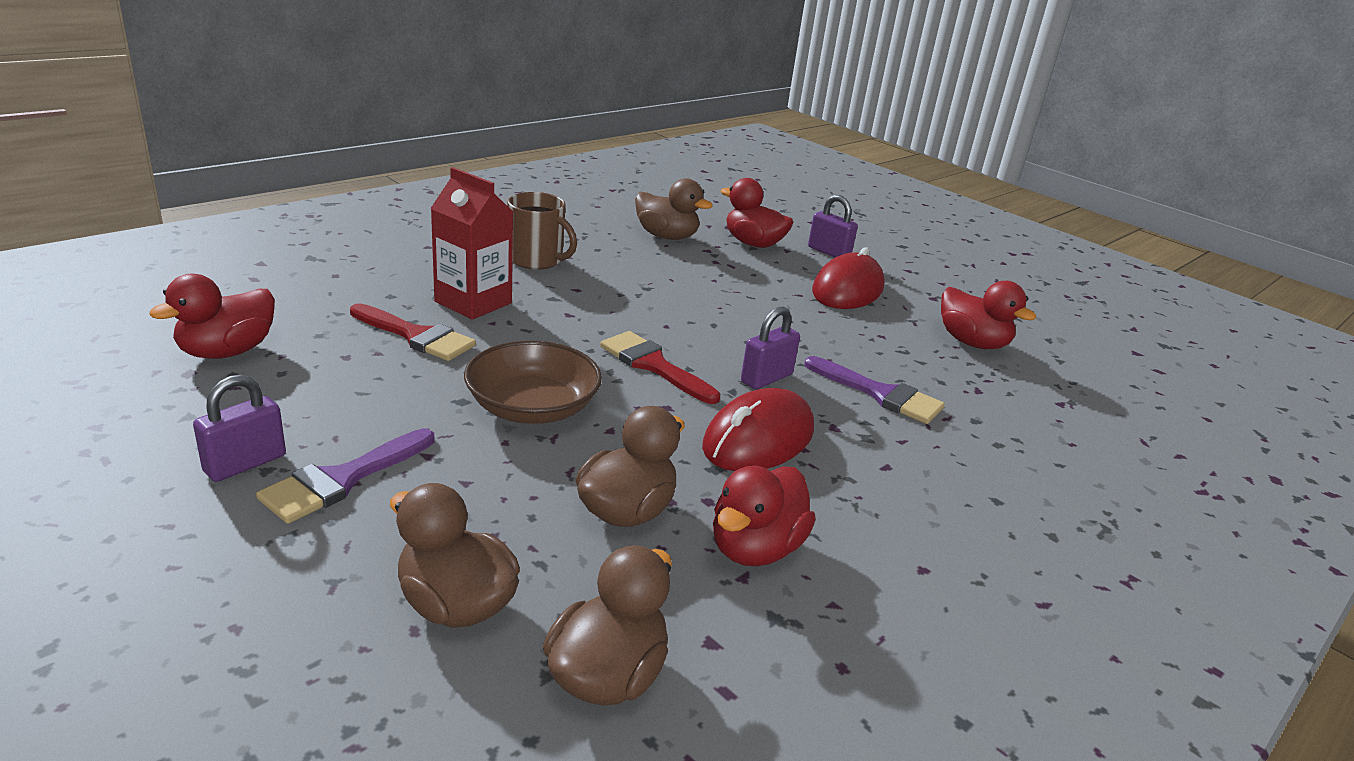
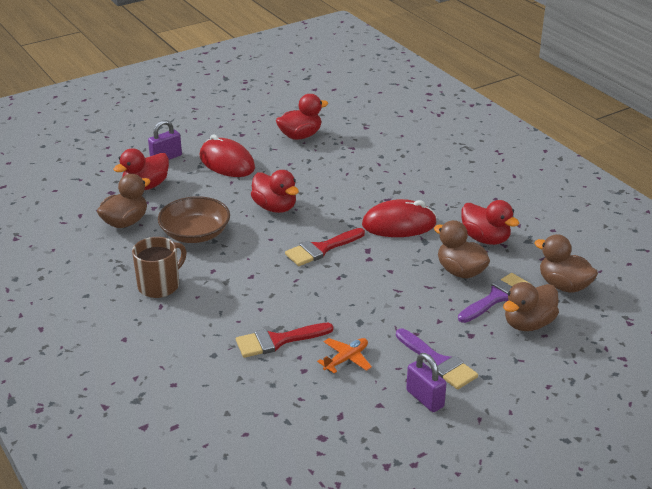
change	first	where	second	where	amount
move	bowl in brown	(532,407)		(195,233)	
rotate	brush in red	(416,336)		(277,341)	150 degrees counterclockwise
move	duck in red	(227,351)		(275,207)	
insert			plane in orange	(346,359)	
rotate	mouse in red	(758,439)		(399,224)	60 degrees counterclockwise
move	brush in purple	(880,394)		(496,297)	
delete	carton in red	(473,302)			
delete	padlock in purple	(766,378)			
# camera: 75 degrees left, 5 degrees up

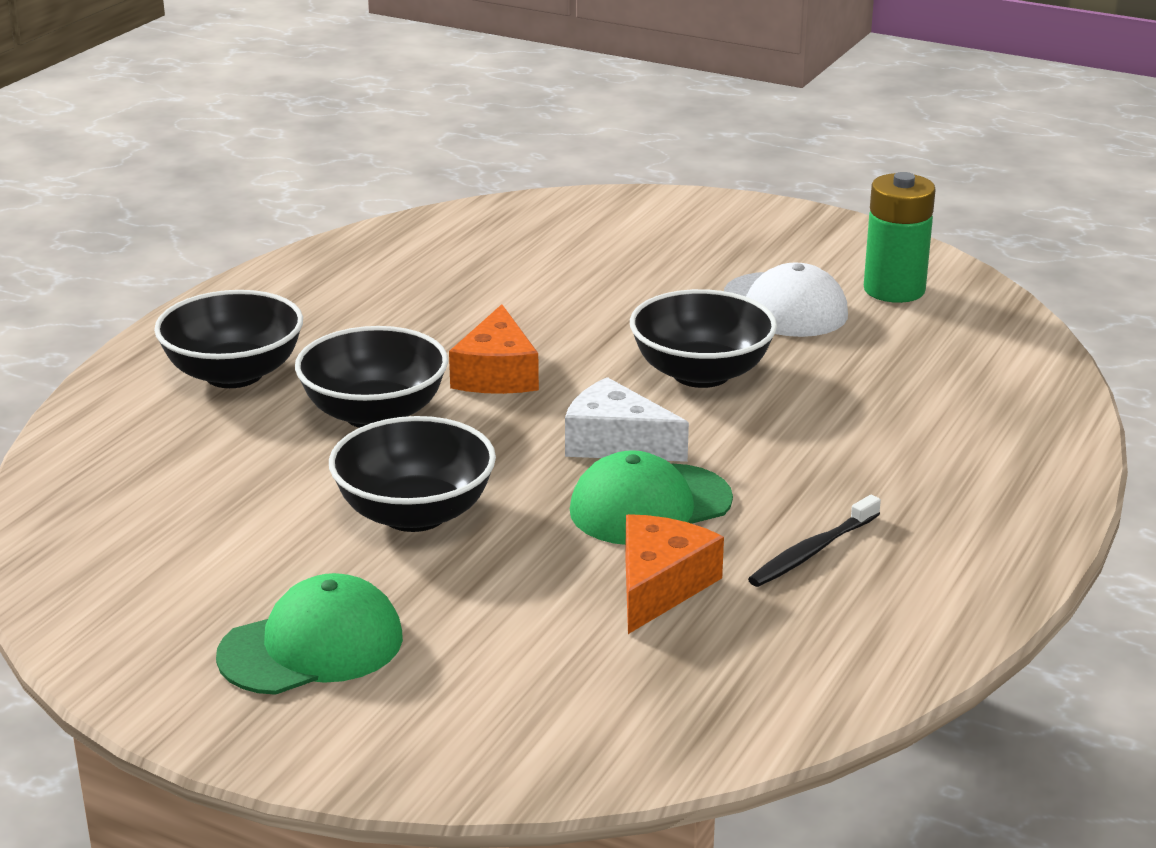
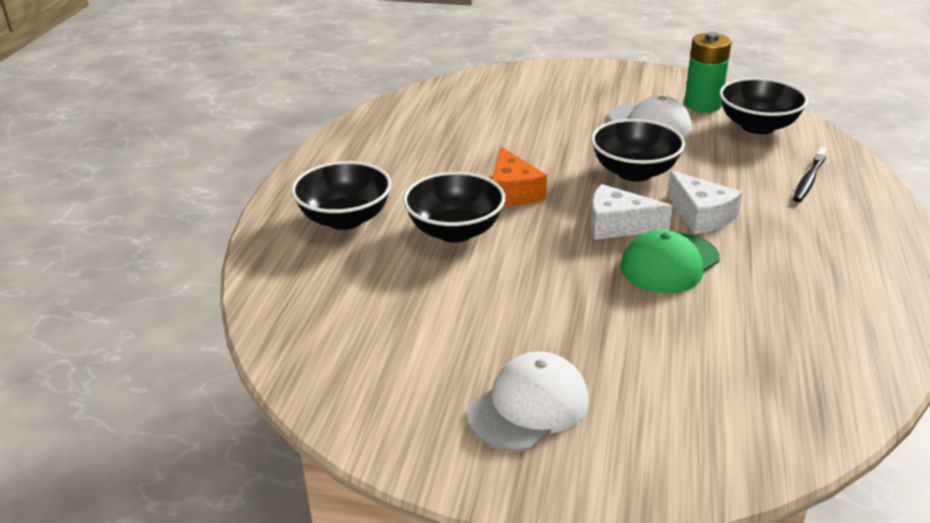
change	first	where	second	where	amount
recolor	cap in green	(312,646)	cap in white	(528,406)	
insert			cheese in white	(701,215)	
move	bowl in black	(415,514)		(757,126)	
move	toothbrush in black	(812,551)		(809,180)	
delete	cheese in orange	(660,586)			
# camera: 15 degrees left, 5 degrees up

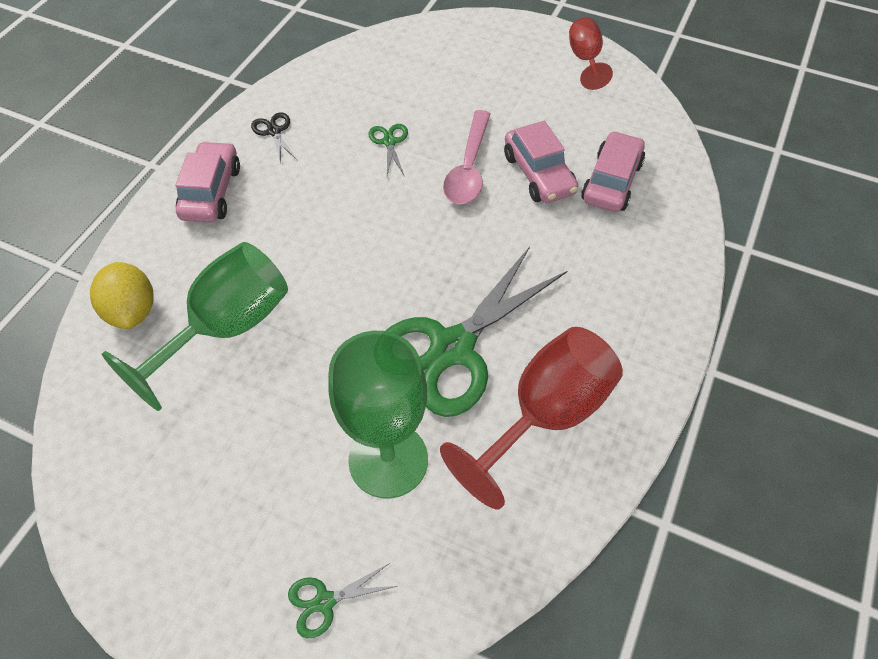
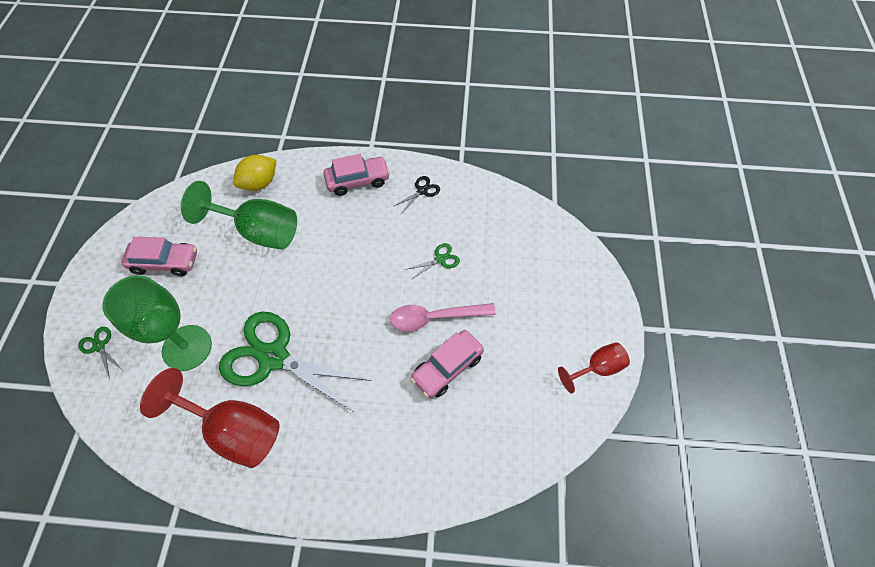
change	first	where	second	where	amount
move	car in pink	(611,182)		(165,262)	
# camera: 70 degrees right, 5 degrees up

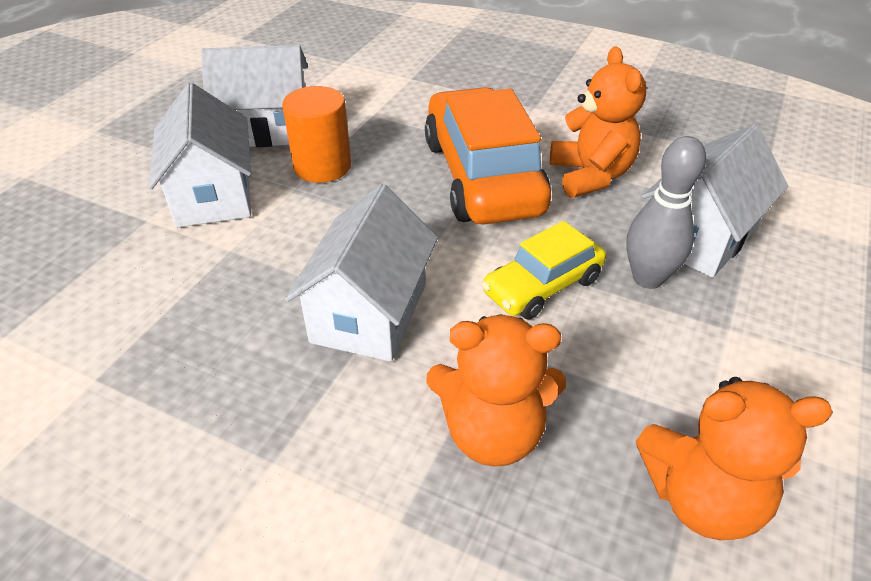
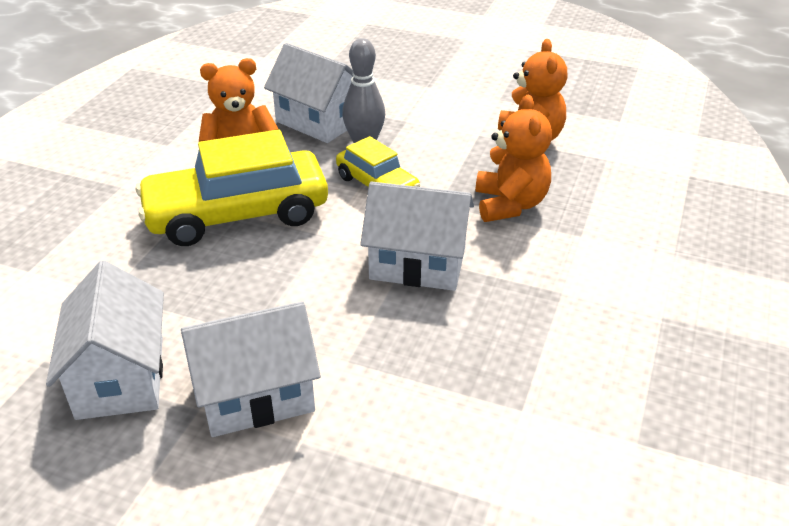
change	first	where	second	where	amount
recolor	car in orange	(482,176)	car in yellow	(237,214)	
delete	cylinder in orange	(322,166)			
# camera: 95 degrees left, 5 degrees down

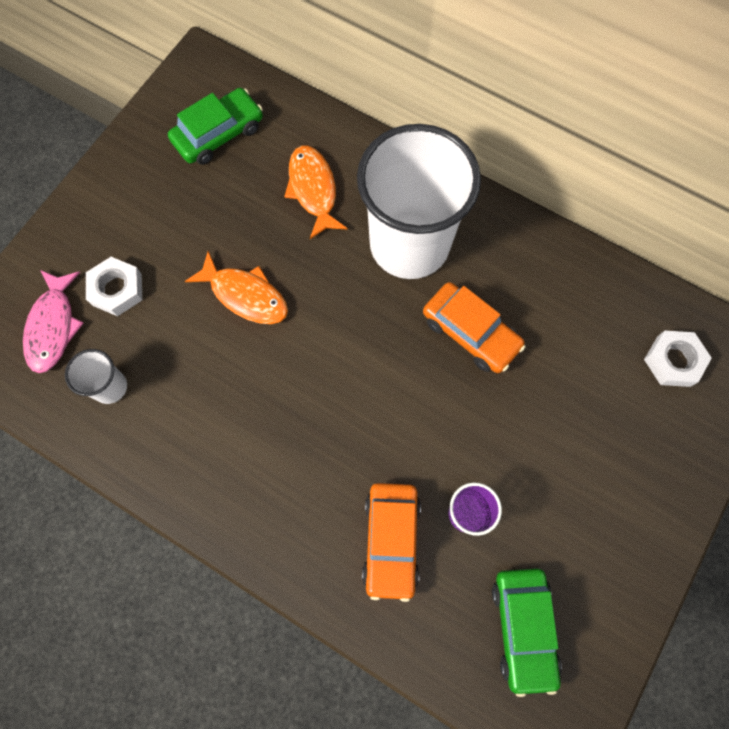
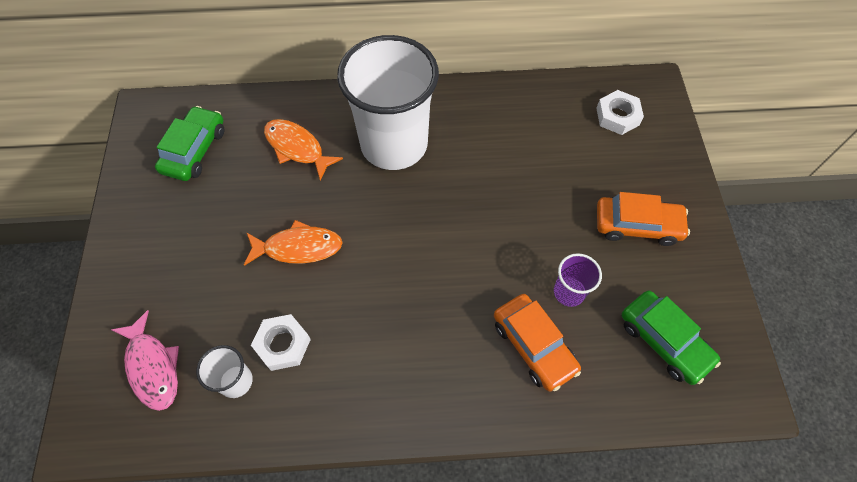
change	first	where	second	where	amount
move	nut in white	(117,289)		(283,344)	
move	car in orange	(471,332)		(637,225)	
# camera: 35 degrees left, 10 degrees down

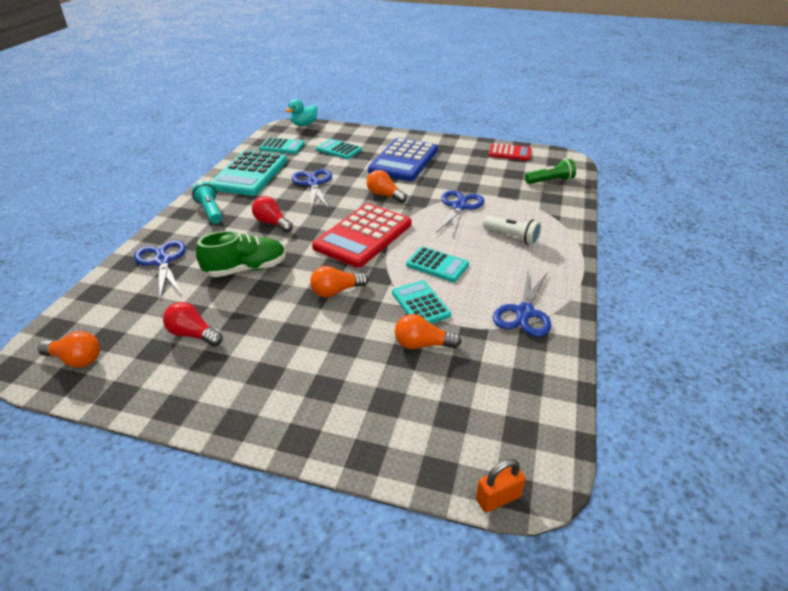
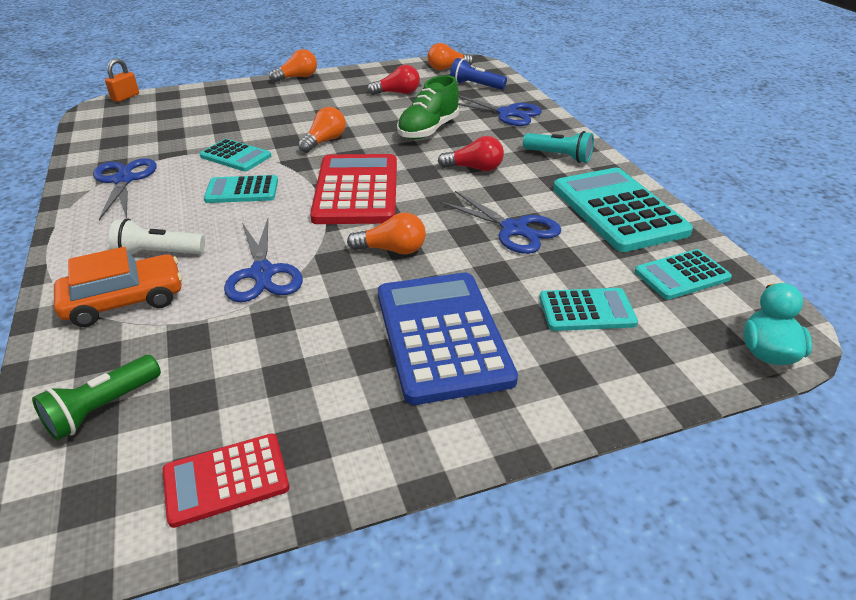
change	first	where	second	where	amount
insert			car in orange	(125,301)	
move	light bulb in orange	(422,344)		(297,77)	
insert			flashlight in blue	(475,86)	
# camera: 145 degrees right, 0 degrees up

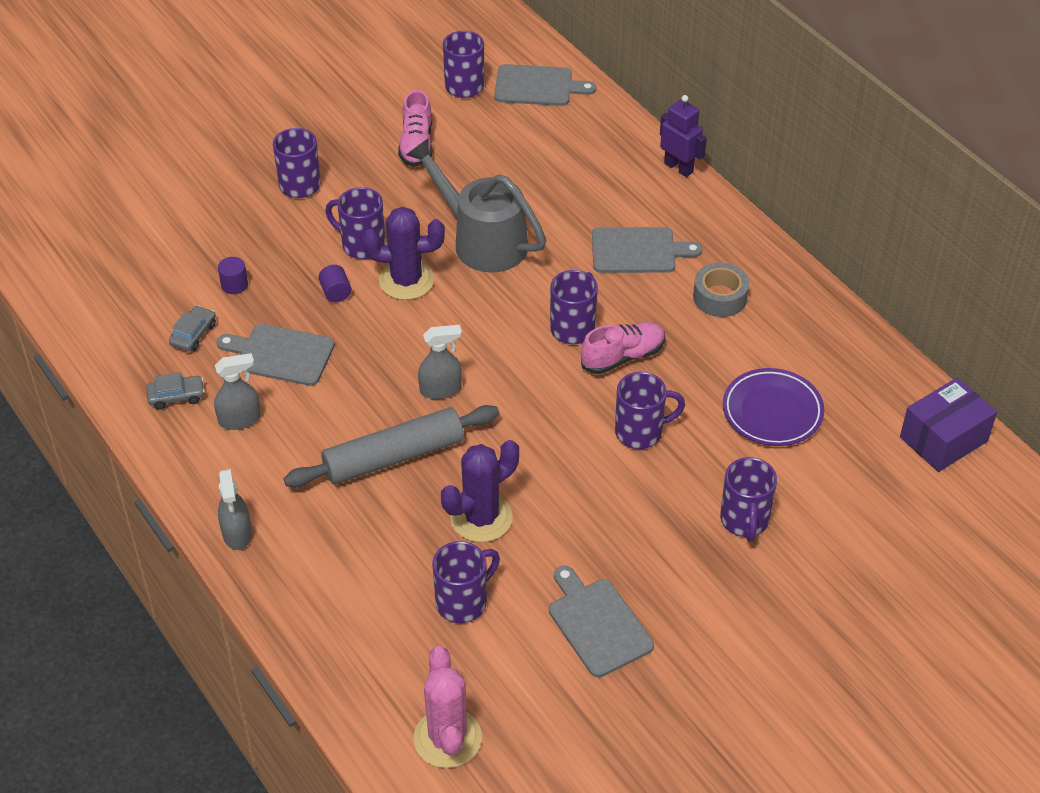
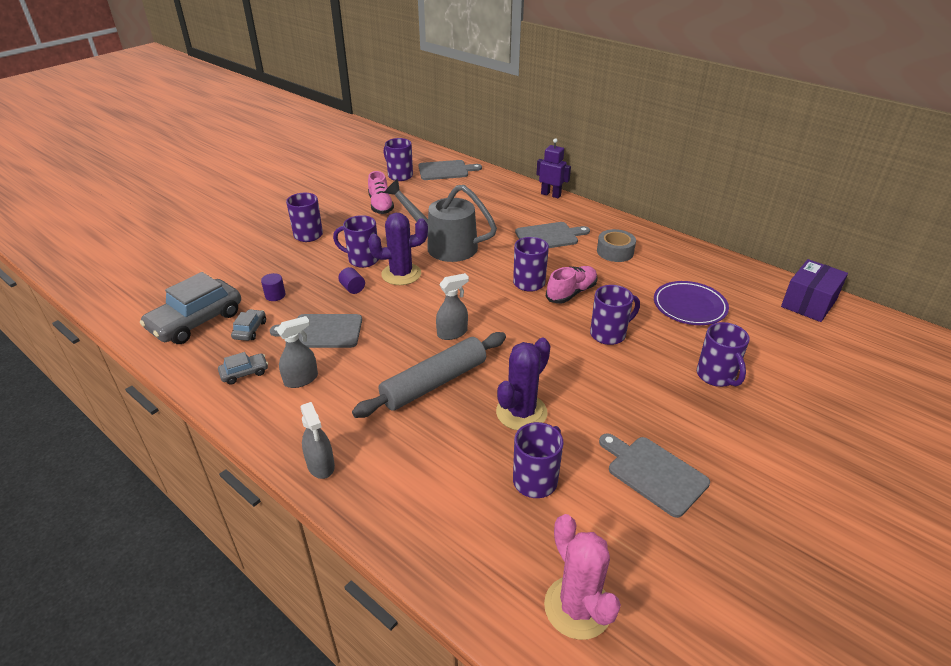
change	first	where	second	where	amount
insert			car in grey	(196,321)	
# camera: 15 degrees left, 10 degrees down

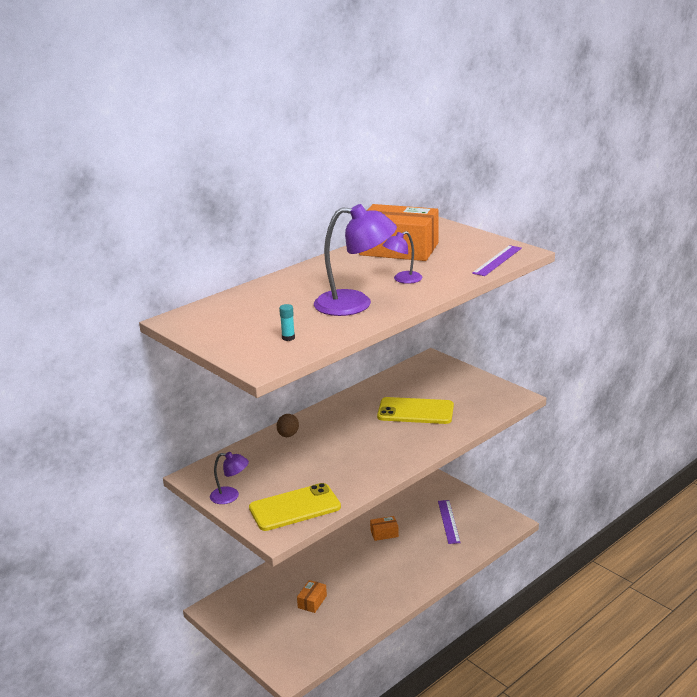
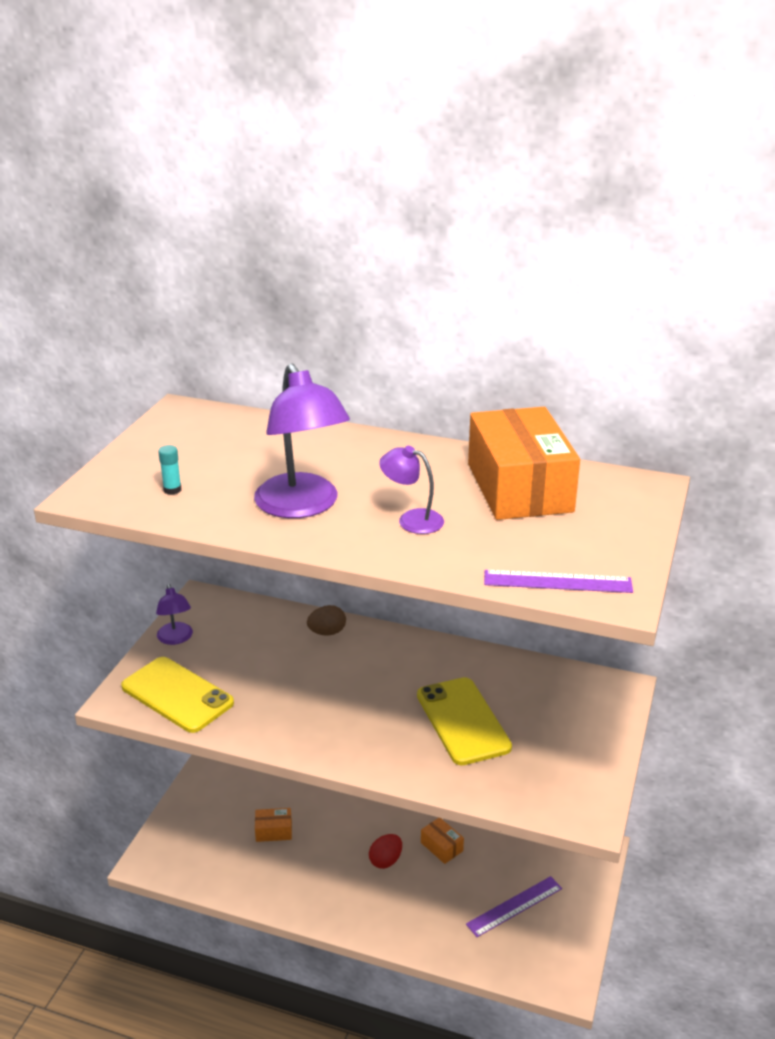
change	first	where	second	where	amount
insert			egg in red	(385,860)	
# camera: 60 degrees right, 5 degrees up

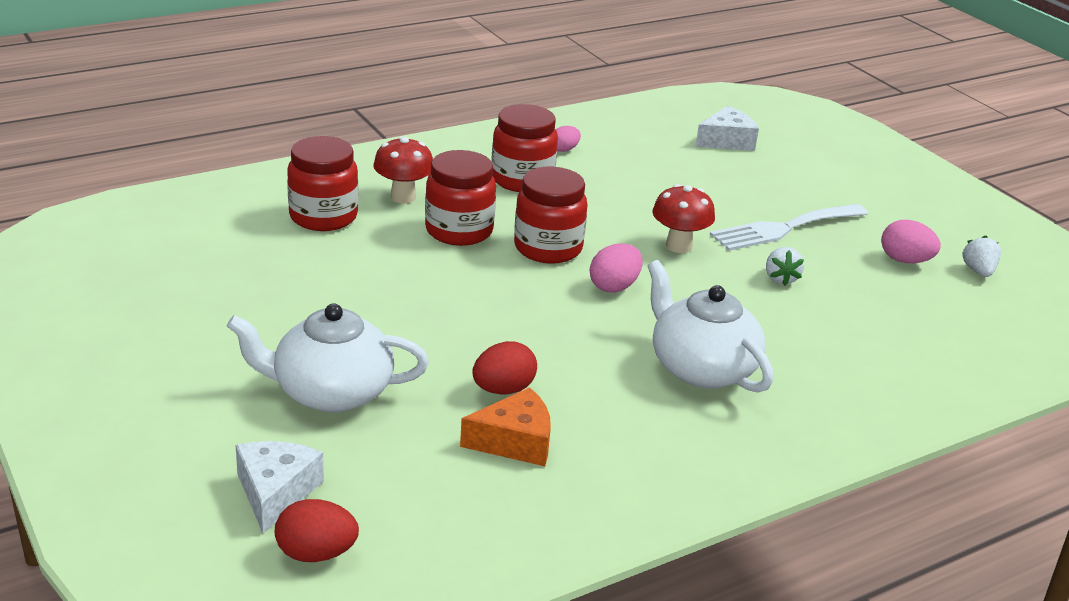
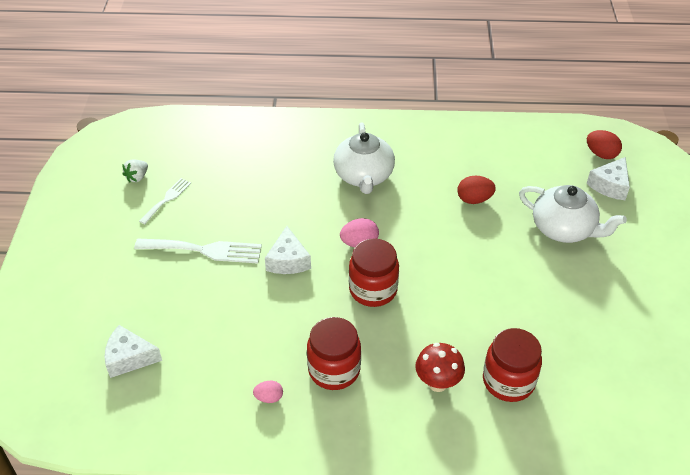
change	first	where	second	where	amount
replace	egg in pink	(905,260)	fork in white	(167,199)	
replace	mushroom in red	(679,246)	cheese in white	(288,260)	
delete	jar in red	(459,231)			
delete	cheese in orange	(514,442)			
delete	strawberry in white	(780,278)			
# camera: 145 degrees left, 15 degrees up

